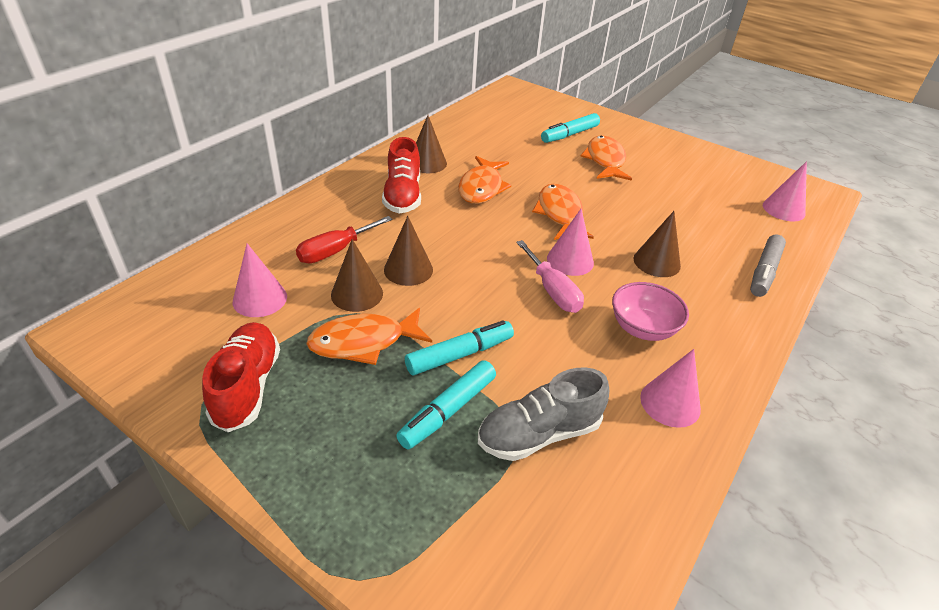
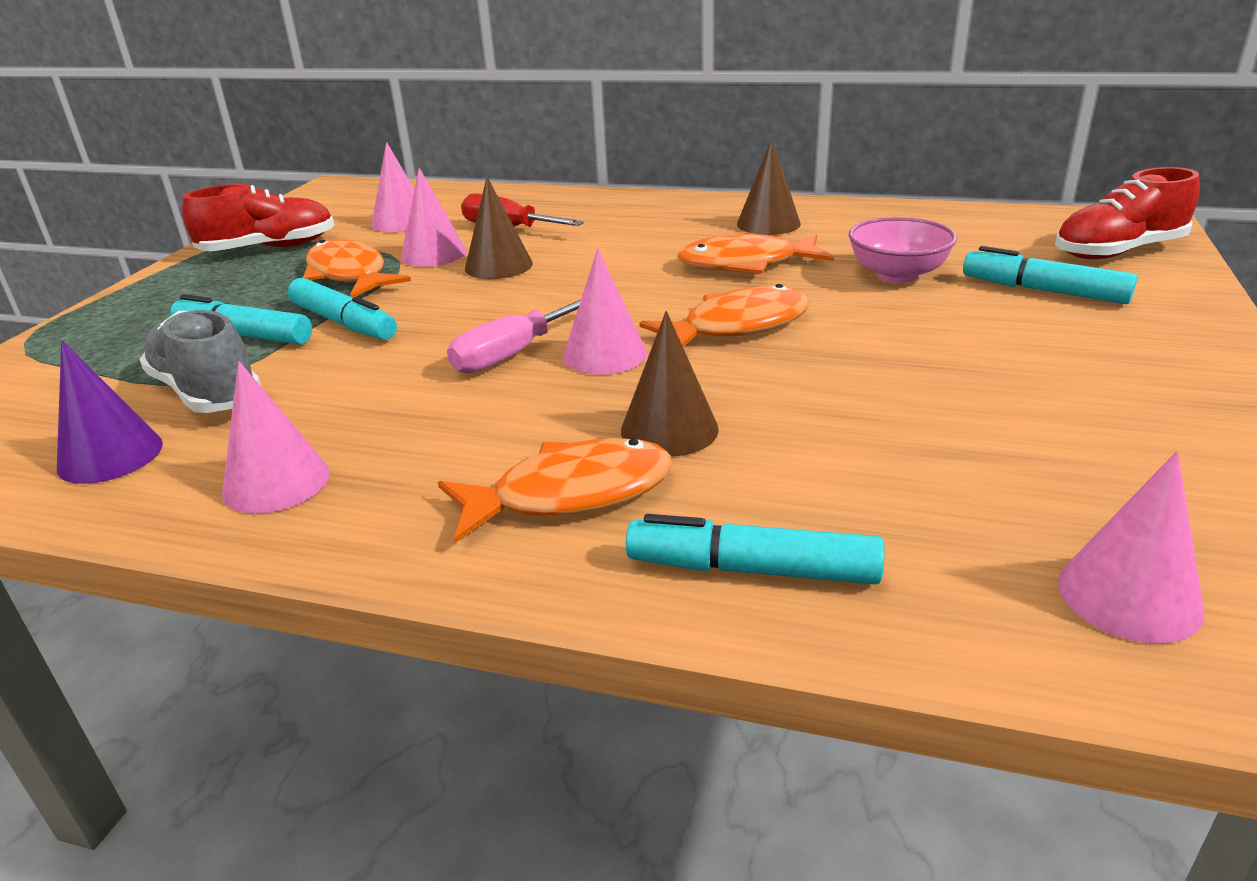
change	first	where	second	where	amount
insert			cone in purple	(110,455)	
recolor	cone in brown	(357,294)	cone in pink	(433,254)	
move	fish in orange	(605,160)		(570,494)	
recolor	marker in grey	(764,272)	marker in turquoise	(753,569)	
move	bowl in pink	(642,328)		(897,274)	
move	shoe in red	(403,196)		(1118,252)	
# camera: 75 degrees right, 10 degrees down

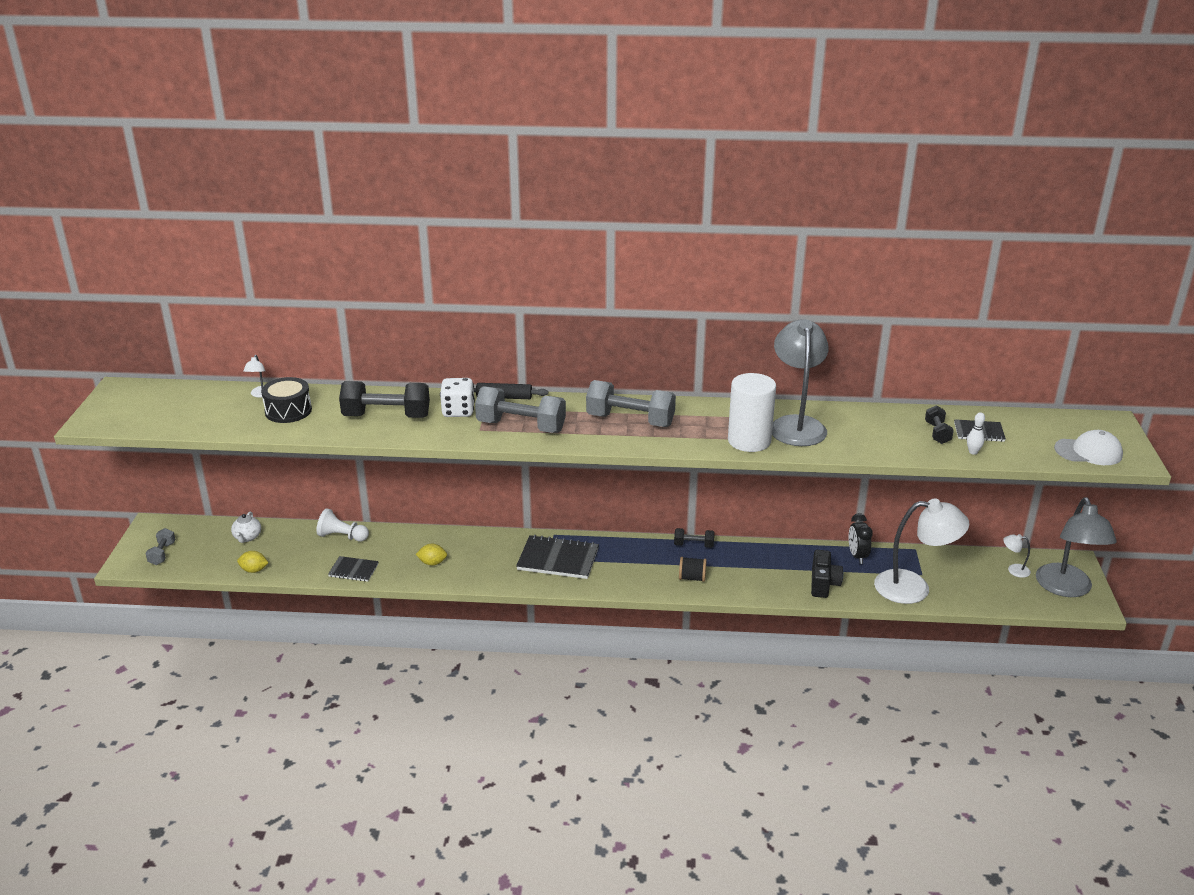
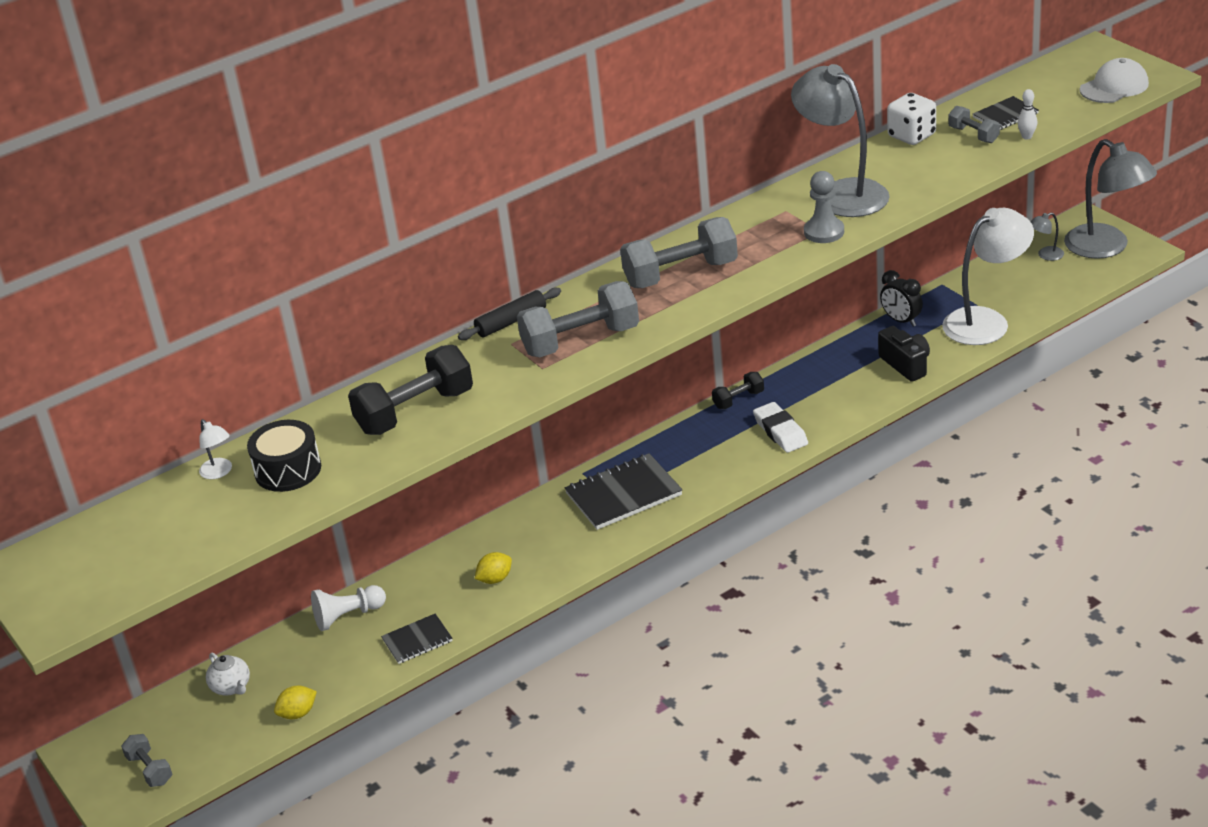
change	first	where	second	where	amount
replace	spool in black	(692,578)	eraser in white	(780,432)	
replace	cylinder in white	(749,441)	pawn in grey	(824,232)	
move	dice in white	(458,411)		(911,136)	
recolor	dumbbell in black	(937,433)	dumbbell in grey	(973,135)	
recolor	lamp in white	(1014,570)	lamp in grey	(1046,255)	
# camera: 35 degrees left, 5 degrees up

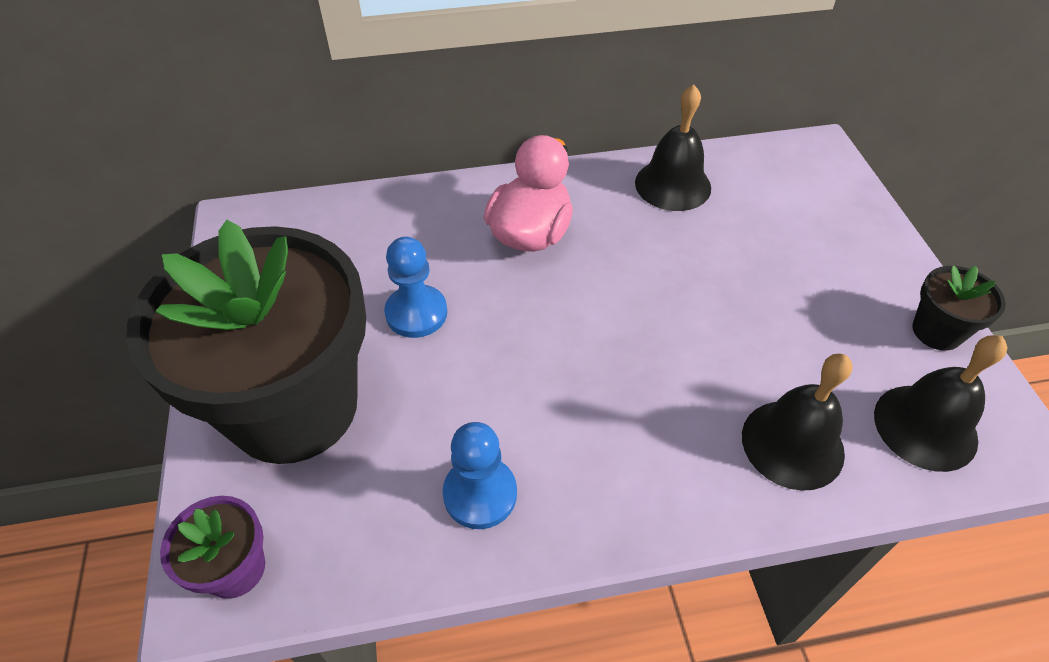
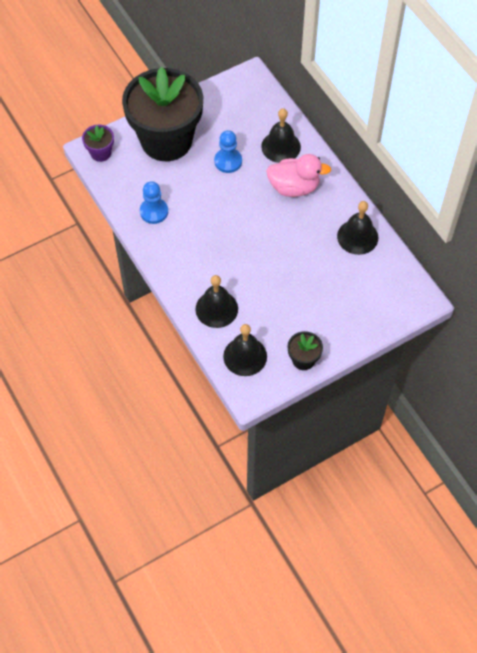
change	first	where	second	where	amount
insert			bell in black	(281,146)	
# camera: 70 degrees right, 10 degrees up

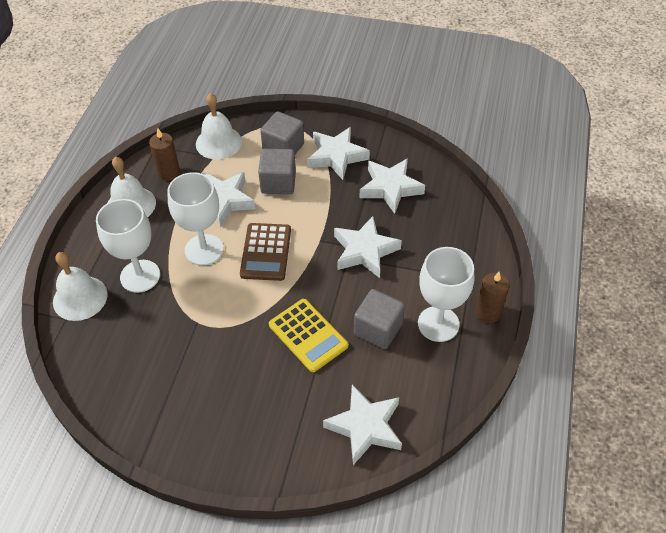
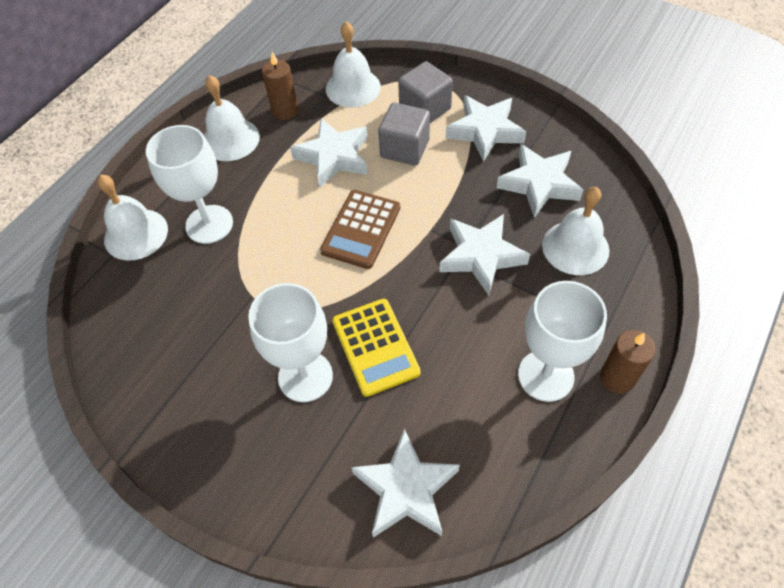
change	first	where	second	where	amount
move	goblet in white	(204,250)		(305,376)	
insert			bell in white	(575,247)	
delete	cube in grey	(378,329)			
# camera: 20 degrees right, 5 degrees up

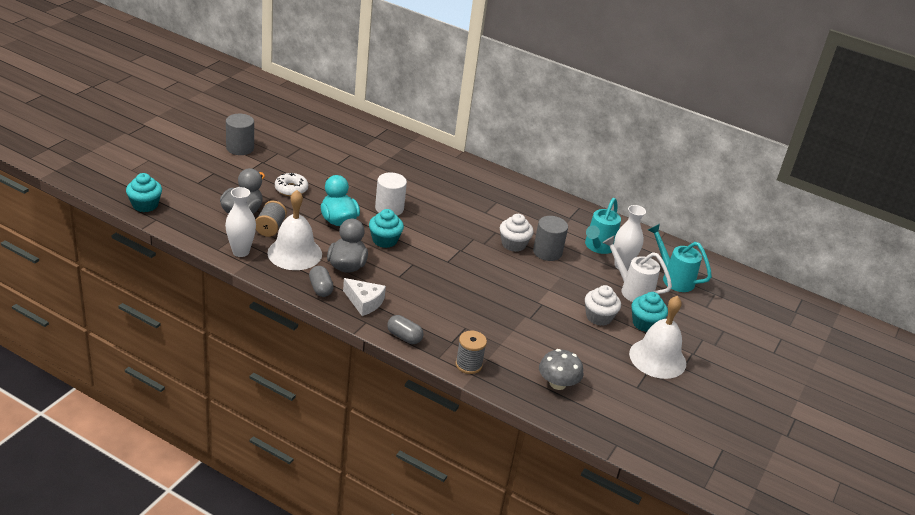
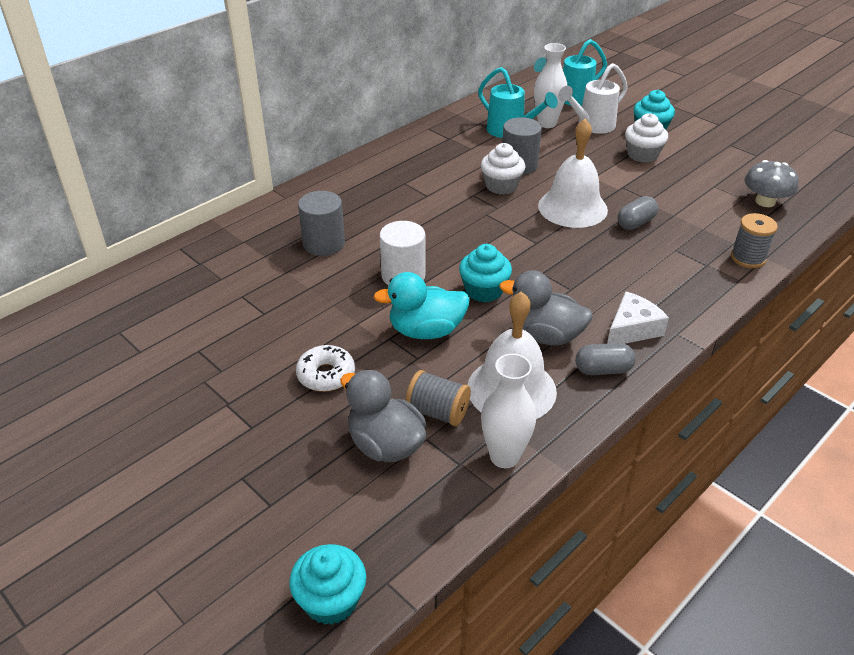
change	first	where	second	where	amount
move	cylinder in grey	(240,148)		(324,243)	
move	bell in white	(657,358)		(572,207)	
move	capsule in grey	(404,337)		(635,223)	
# camera: 70 degrees left, 5 degrees up

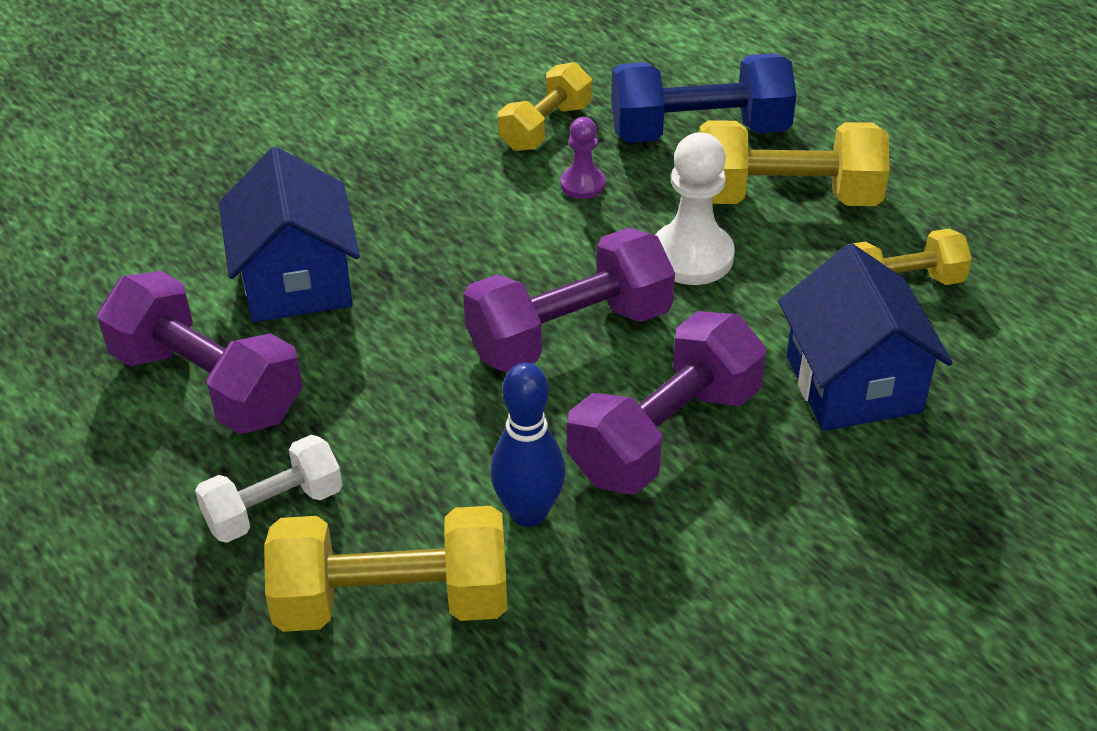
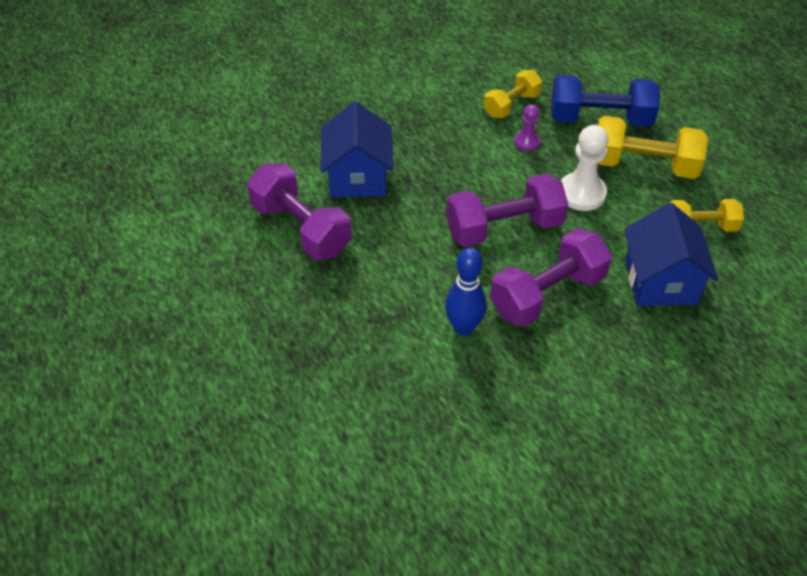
change	first	where	second	where	amount
delete	dumbbell in white	(274,508)			
delete	dumbbell in yellow	(392,601)			
# camera: 10 degrees right, 5 degrees up

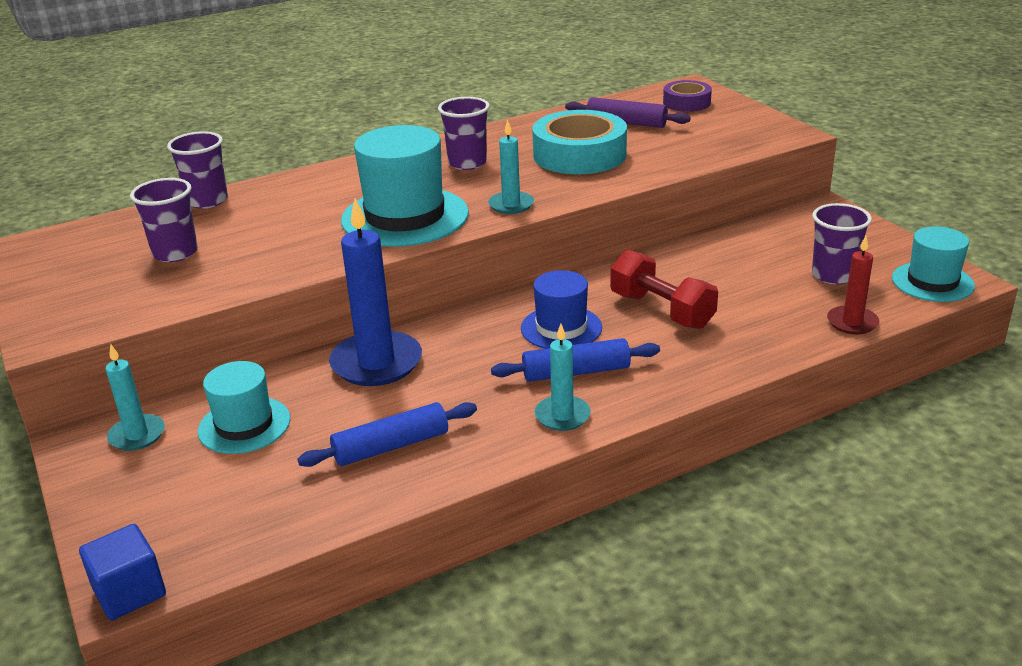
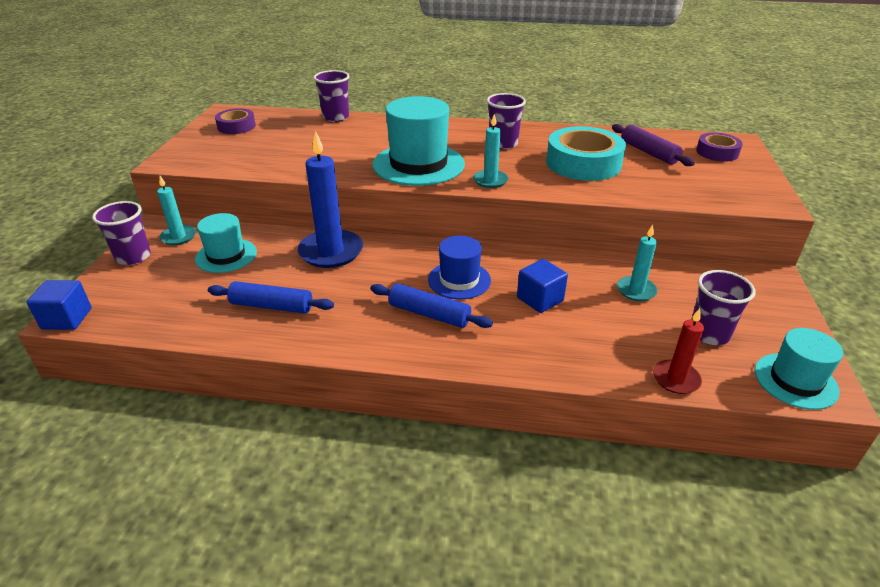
change	first	where	second	where	amount
move	cup in purple	(175,253)		(133,257)	
insert			tape in purple	(236,126)	
replace	dumbbell in red	(662,310)	cube in blue	(540,299)	
move	candle in turquoise	(562,416)		(636,290)	
# camera: 35 degrees right, 5 degrees up

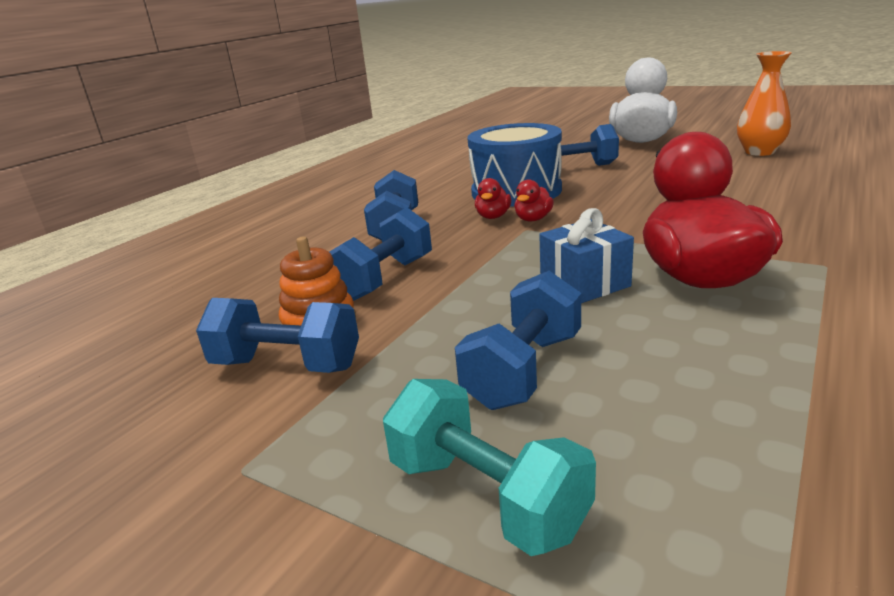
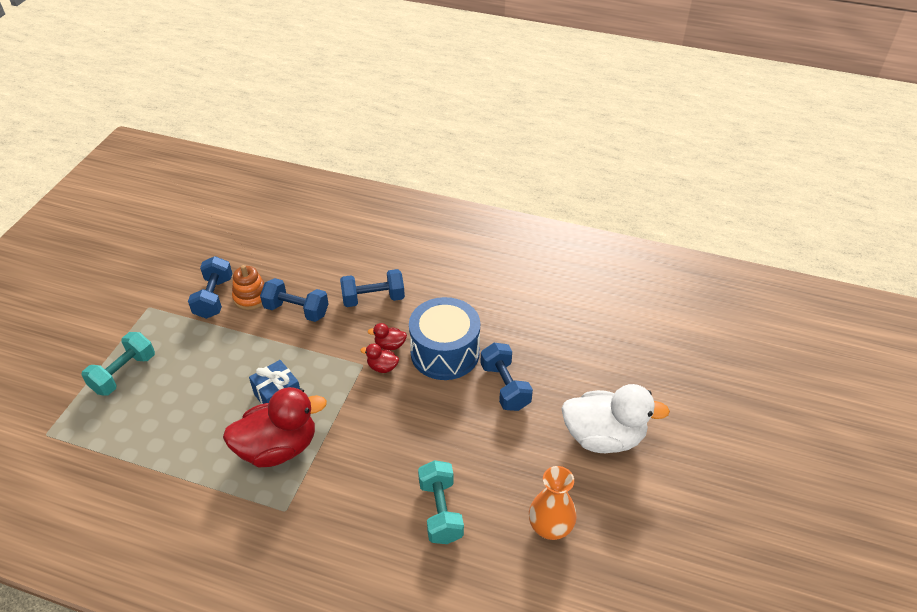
change	first	where	second	where	amount
insert			dumbbell in turquoise	(440,511)	
delete	dumbbell in blue	(523,370)			
# camera: 75 degrees right, 20 degrees up

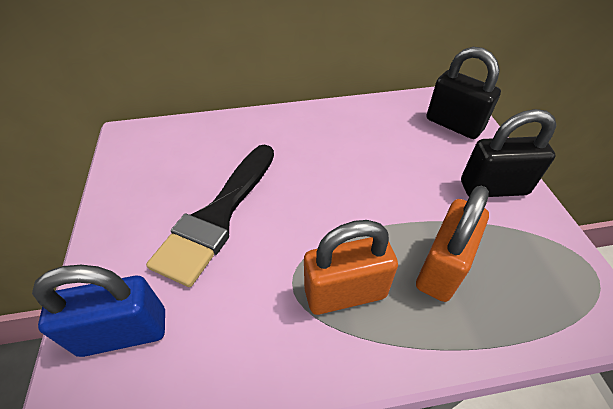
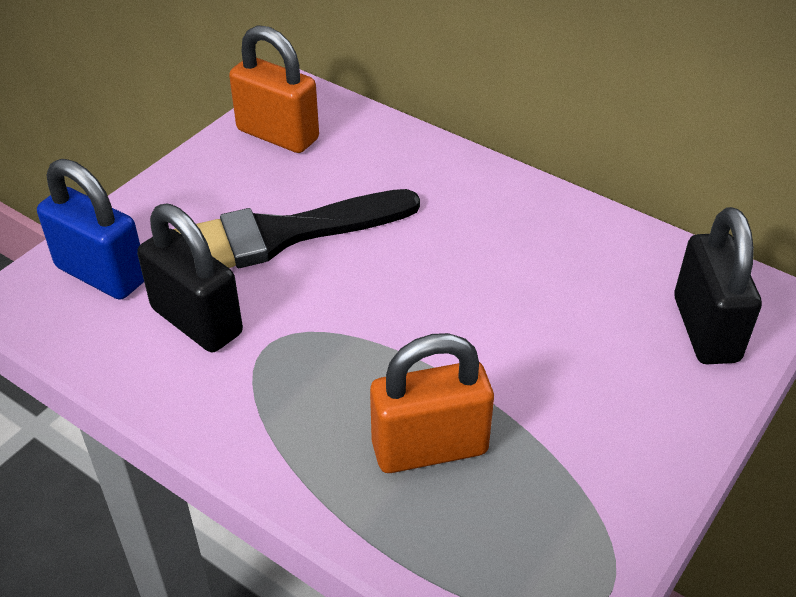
change	first	where	second	where	amount
move	padlock in black	(493,188)		(197,321)	
move	padlock in orange	(345,293)		(278,135)	
# camera: 45 degrees right, 5 degrees down

